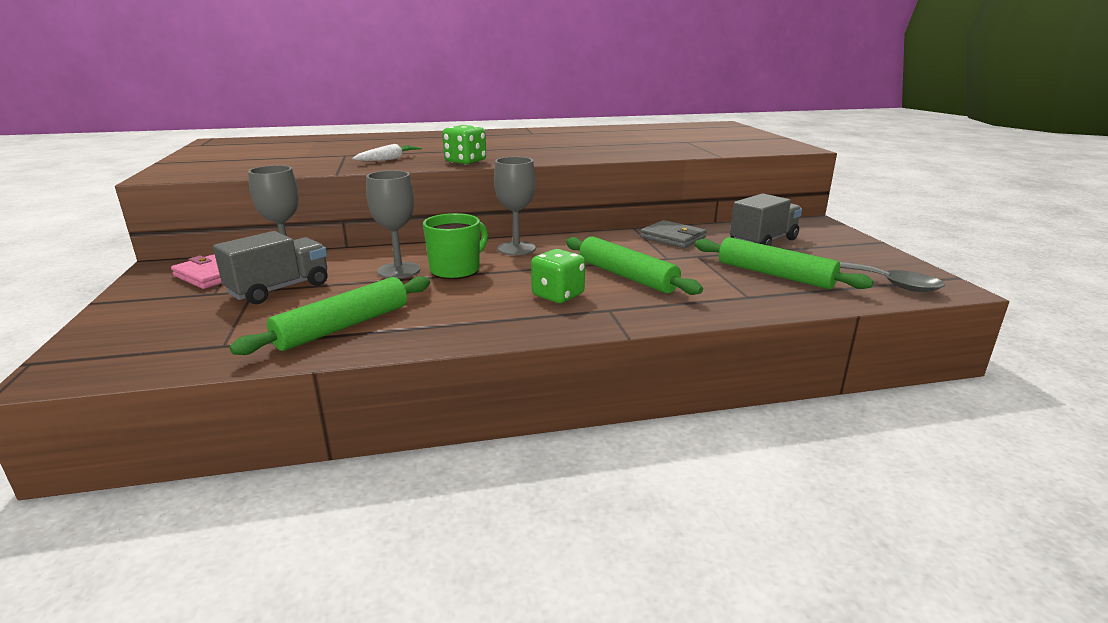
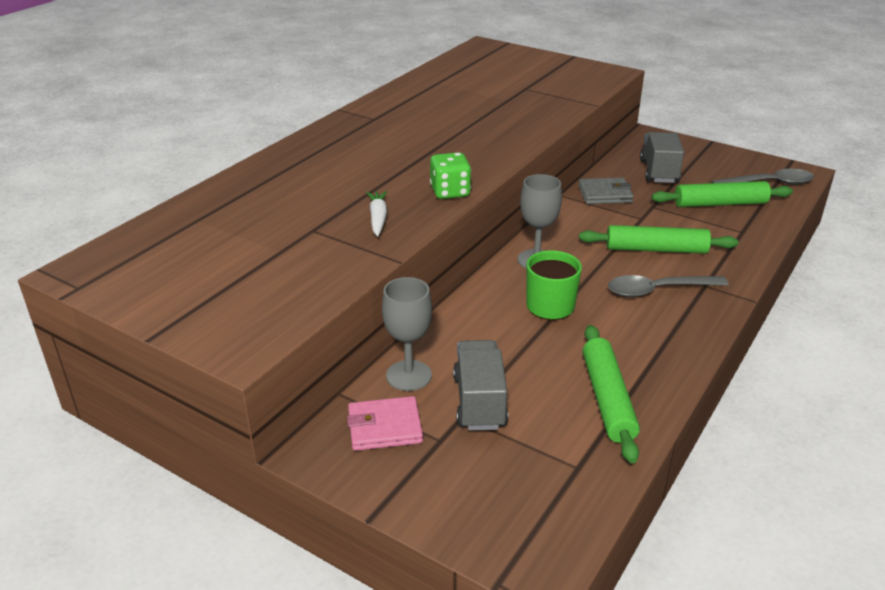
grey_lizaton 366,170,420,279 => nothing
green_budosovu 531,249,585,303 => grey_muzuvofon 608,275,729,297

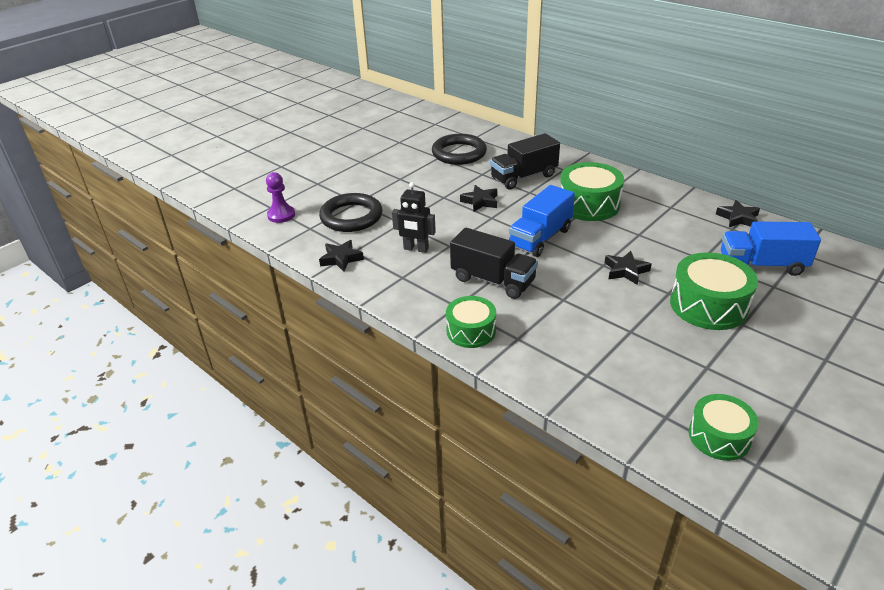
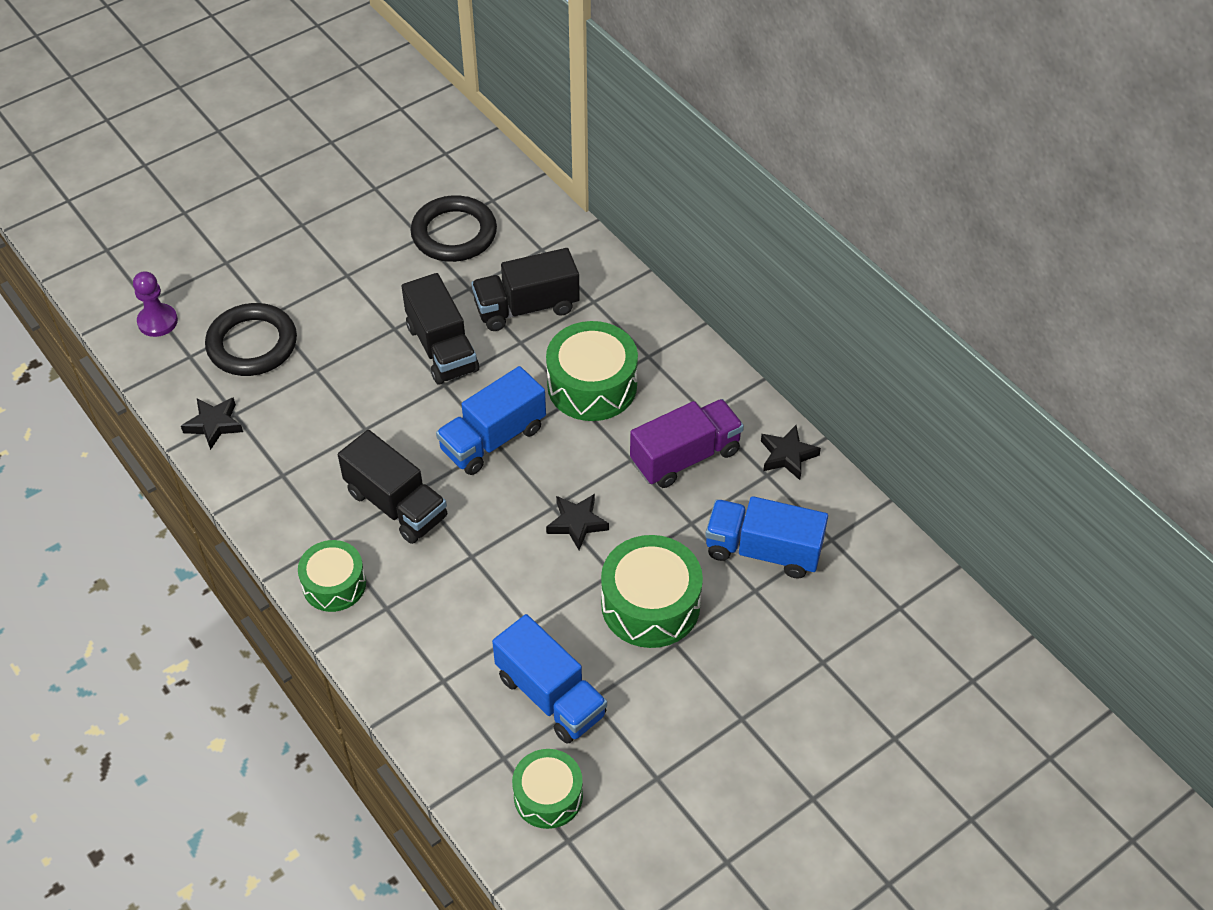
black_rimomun 392,182,436,253 => nothing
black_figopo 460,185,497,212 => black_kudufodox 401,273,479,385
nothing => blue_kudufodox 492,614,607,744
nothing => purple_kudufodox 630,399,744,488

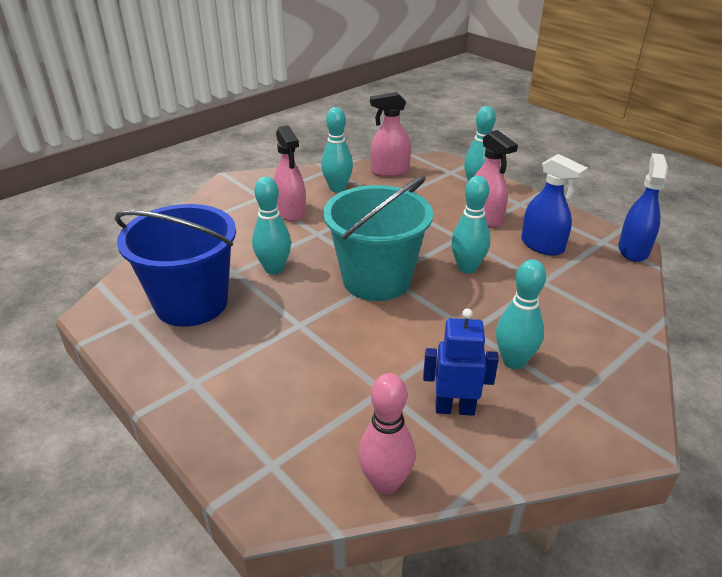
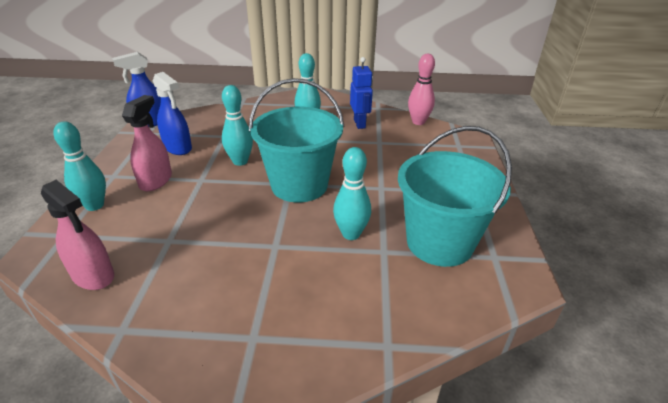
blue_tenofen 115,204,236,327 => turquoise_tenofen 398,126,512,267
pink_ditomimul 274,125,306,222 => nothing
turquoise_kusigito 321,107,353,193 => nothing
blue_rimomun 423,308,499,416 => blue_rimomun 350,57,373,129, 150 degrees counterclockwise
blue_ditomimul 521,154,588,255 => blue_ditomimul 153,72,192,155, 135 degrees clockwise

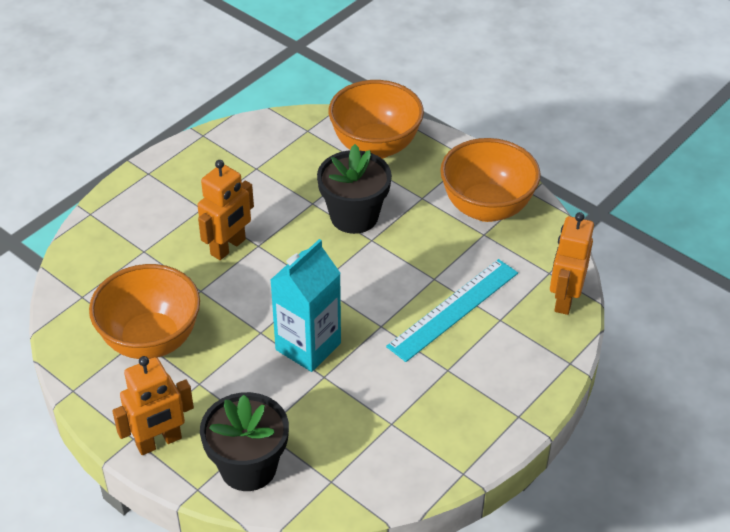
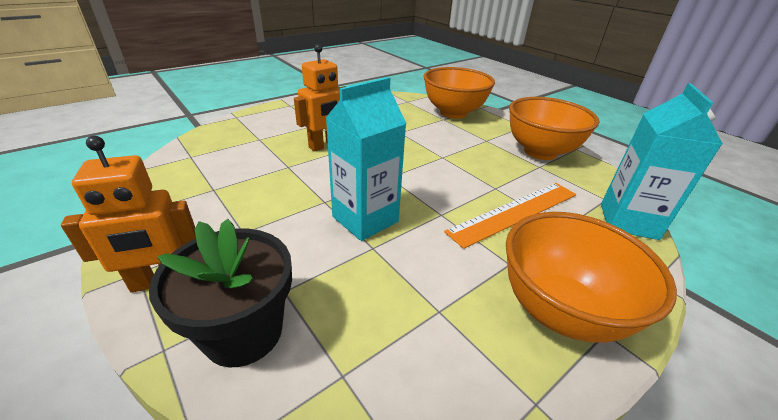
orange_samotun 89,264,200,359 => orange_samotun 506,212,677,343, move
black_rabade 317,144,392,234 => nothing
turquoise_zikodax 386,259,518,362 => orange_zikodax 444,183,576,249
orange_rimomun 550,212,594,315 => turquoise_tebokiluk 601,83,723,240

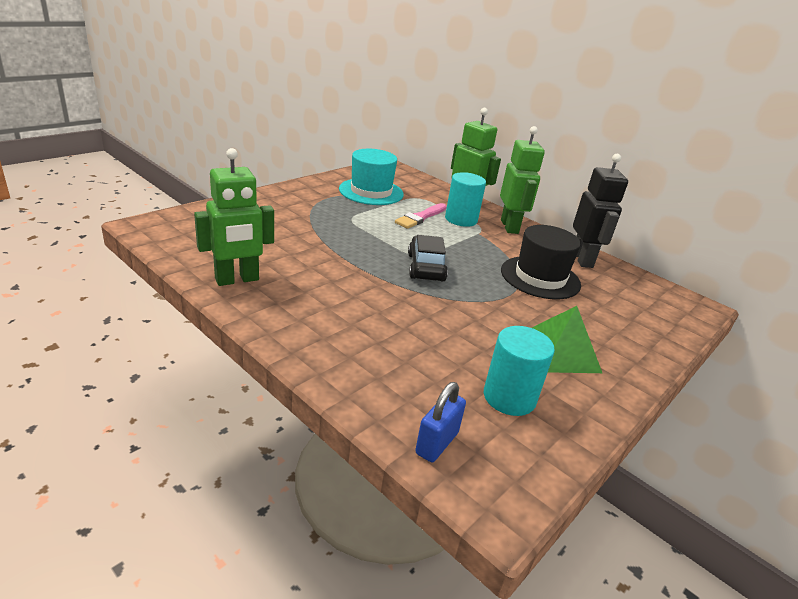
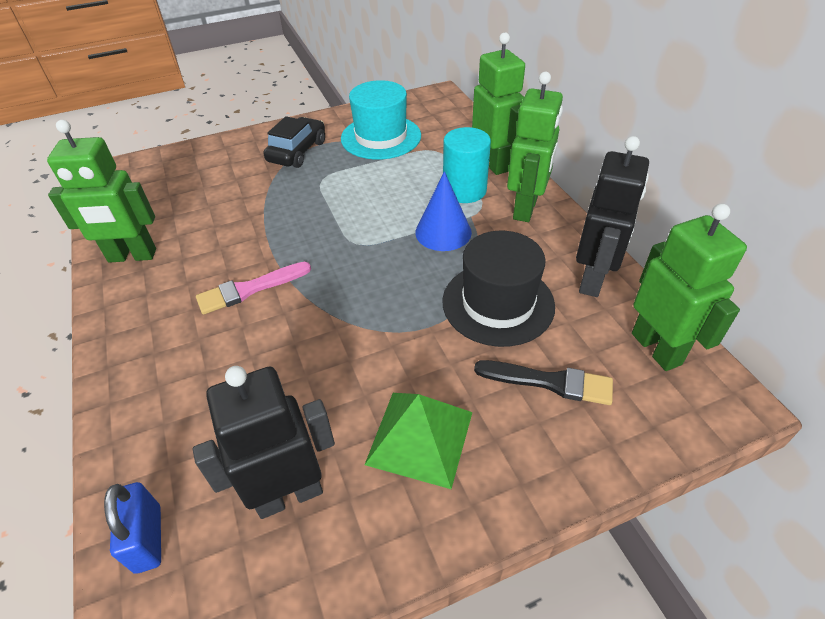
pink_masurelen 395,203,447,229 => pink_masurelen 196,262,311,315, move
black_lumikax 408,235,448,281 => black_lumikax 264,116,325,168, move
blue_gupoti 415,382,466,462 => blue_gupoti 104,482,161,574, 75 degrees counterclockwise
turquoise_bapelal 484,326,555,416 => black_rimomun 193,366,335,519
nothing => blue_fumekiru 415,171,472,251
nothing => black_masurelen 474,360,613,405
nothing => green_rimomun 632,204,747,371

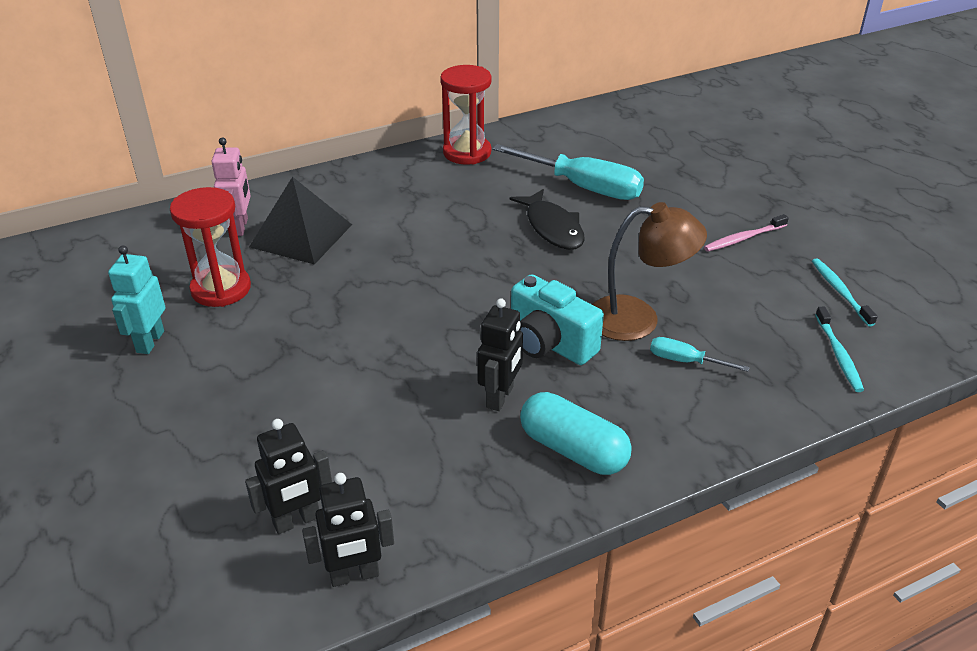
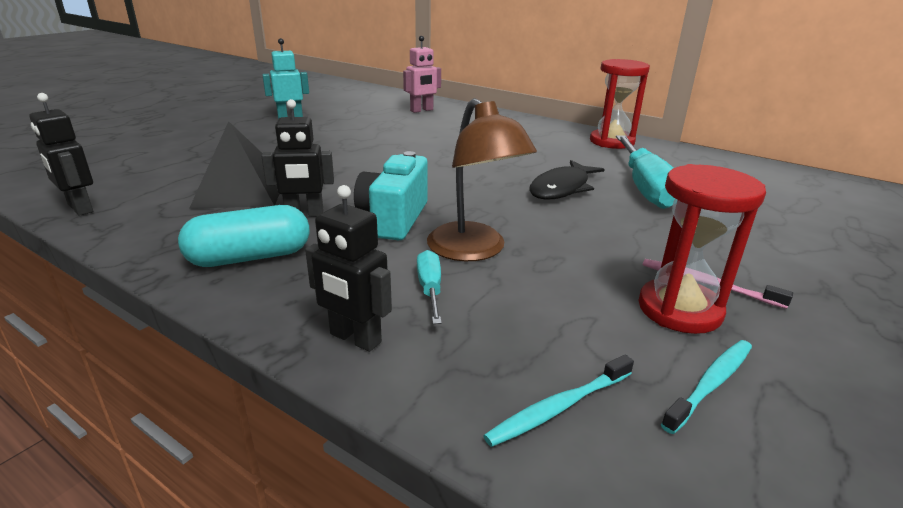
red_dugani 170,187,251,307 => red_dugani 638,164,766,334, move
black_rimomun 245,419,332,534 => black_rimomun 305,185,392,352, move
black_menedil 249,177,352,265 => black_menedil 189,121,279,209, move
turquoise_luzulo 520,392,632,475 => turquoise_luzulo 178,205,310,267, 60 degrees clockwise

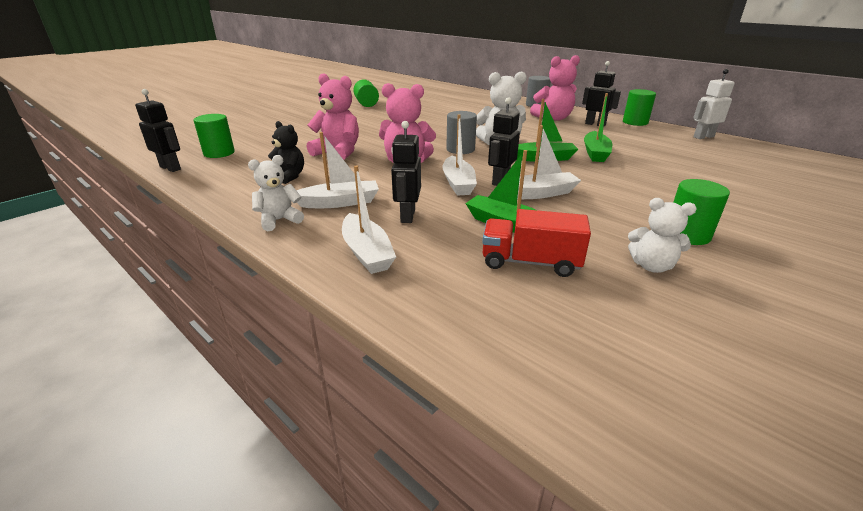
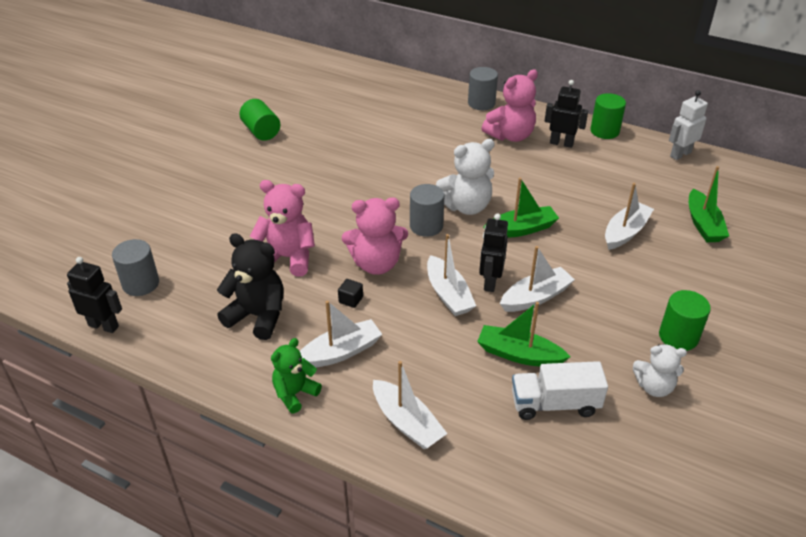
green_bapelal 193,114,235,158 => grey_bapelal 112,239,159,296
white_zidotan 248,155,304,231 => green_zidotan 271,338,322,413
black_zidotan 268,121,304,184 => black_zidotan 217,233,284,340, x1.56
black_rimomun 391,121,421,223 => nothing
red_kudufodox 482,209,591,277 => white_kudufodox 512,361,608,420
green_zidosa 584,93,612,162 => green_zidosa 689,166,729,242, move
nothing => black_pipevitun 338,279,363,308
nothing => white_zidosa 605,183,654,250

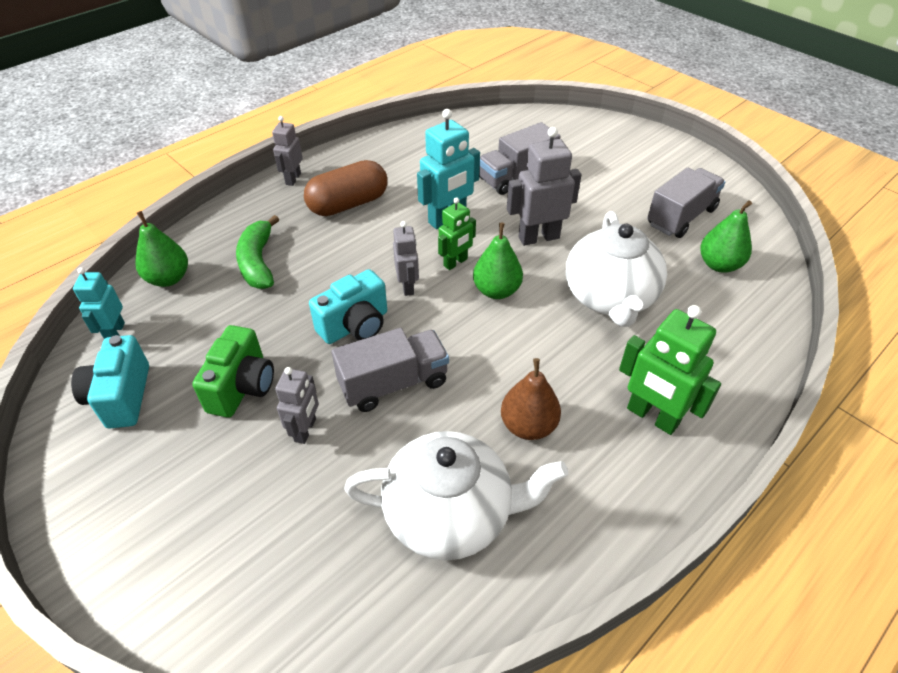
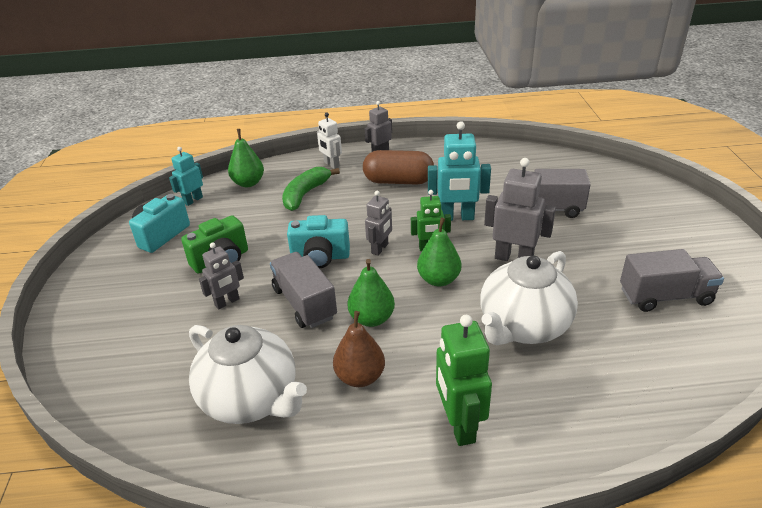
grey_kudufodox 331,328,449,412 => grey_kudufodox 270,252,337,328, 135 degrees counterclockwise
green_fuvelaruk 700,200,752,273 => green_fuvelaruk 347,259,395,327, move
nothing => white_rimomun 317,112,342,169

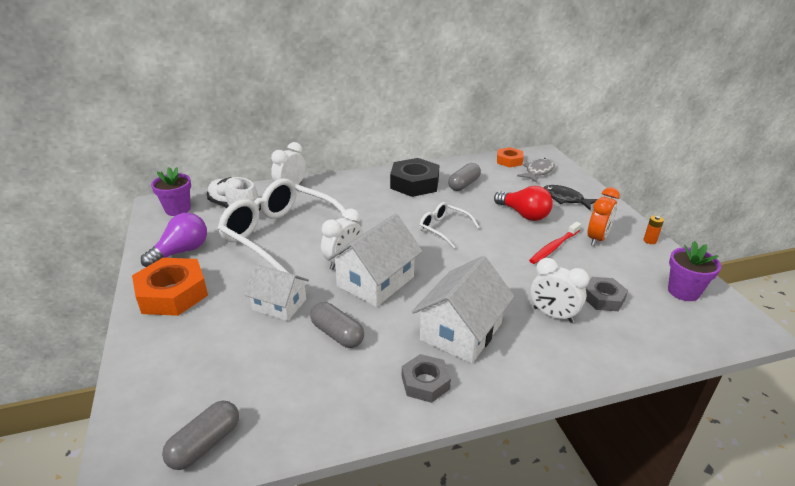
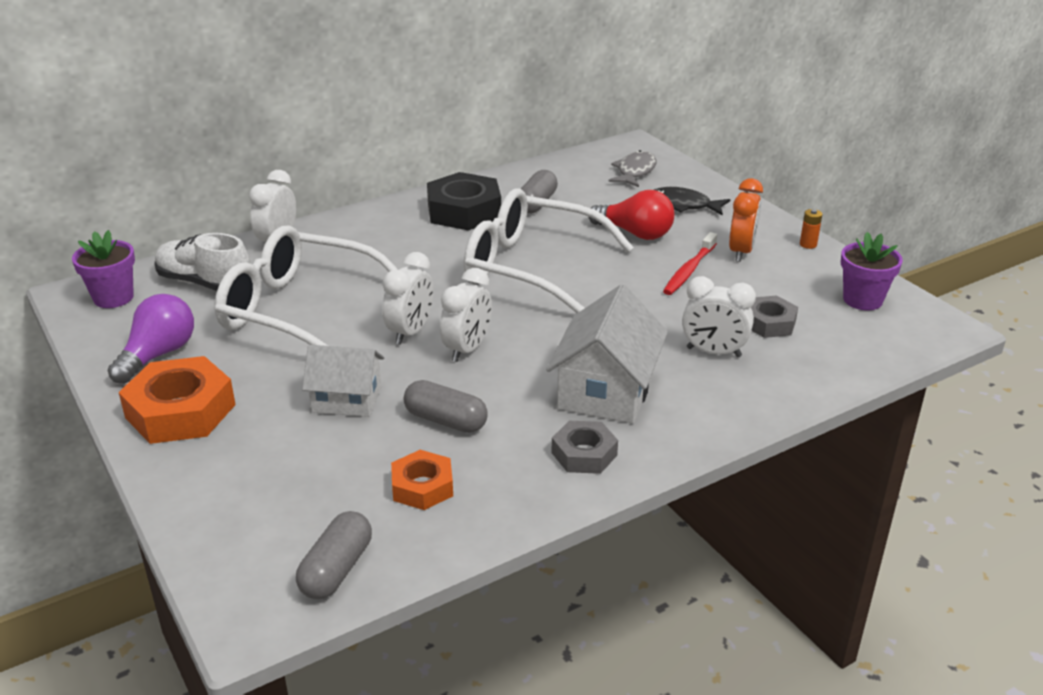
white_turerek 327,213,423,307 => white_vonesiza 440,268,492,362
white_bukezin 419,202,479,248 => white_bukezin 464,188,634,313, x2.09
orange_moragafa 497,147,524,167 => orange_moragafa 391,450,453,510, move

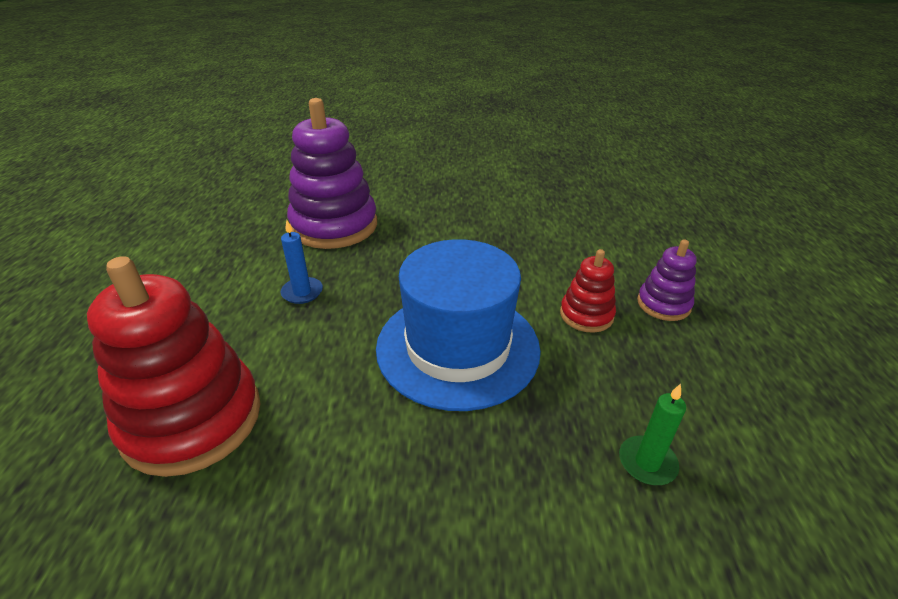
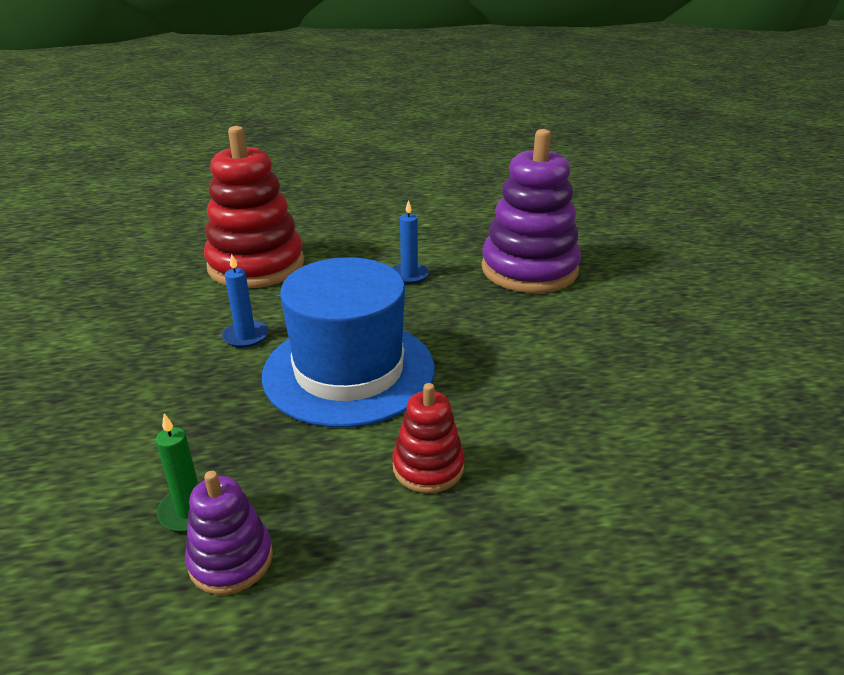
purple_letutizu 637,240,697,321 => purple_letutizu 185,471,273,595, move
nothing => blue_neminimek 222,254,268,348

